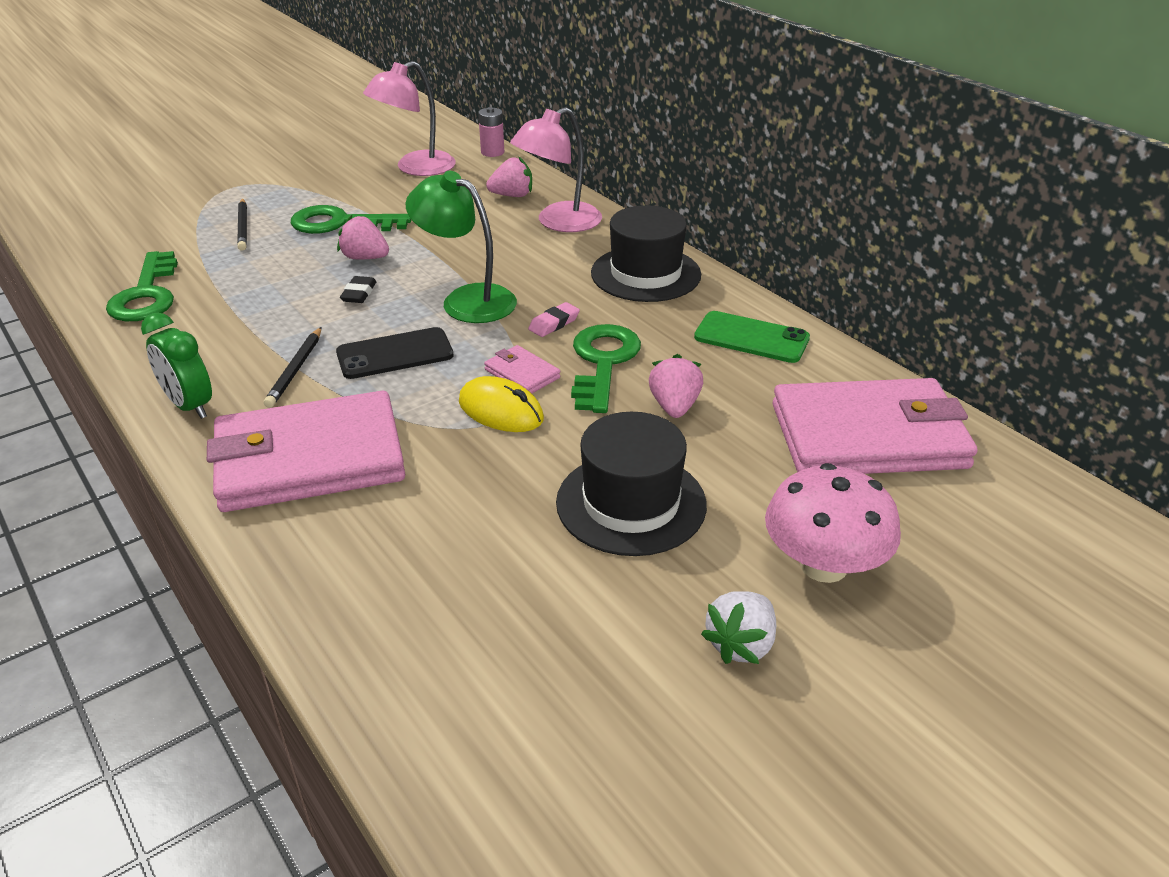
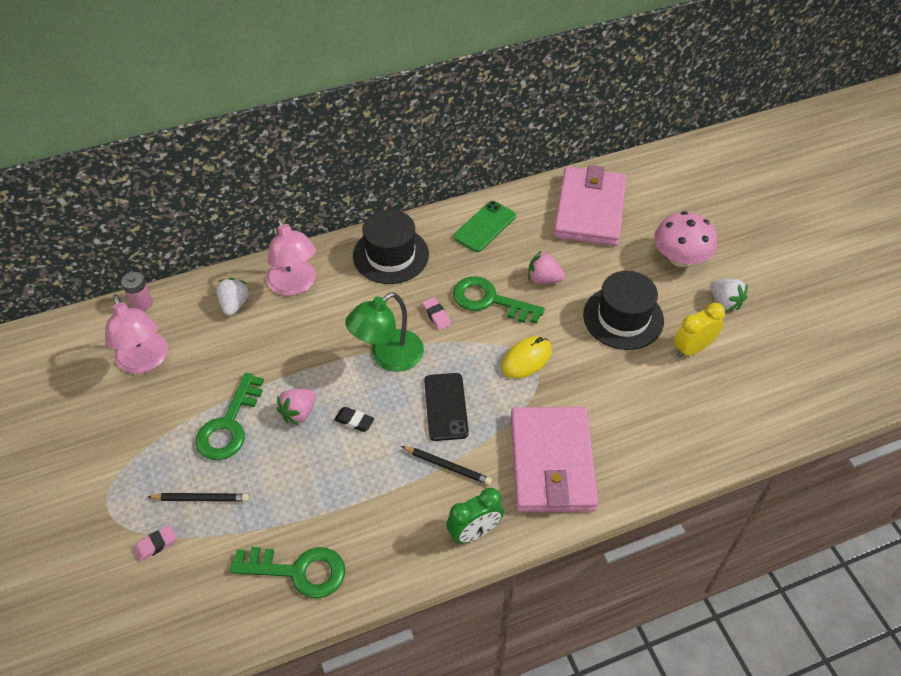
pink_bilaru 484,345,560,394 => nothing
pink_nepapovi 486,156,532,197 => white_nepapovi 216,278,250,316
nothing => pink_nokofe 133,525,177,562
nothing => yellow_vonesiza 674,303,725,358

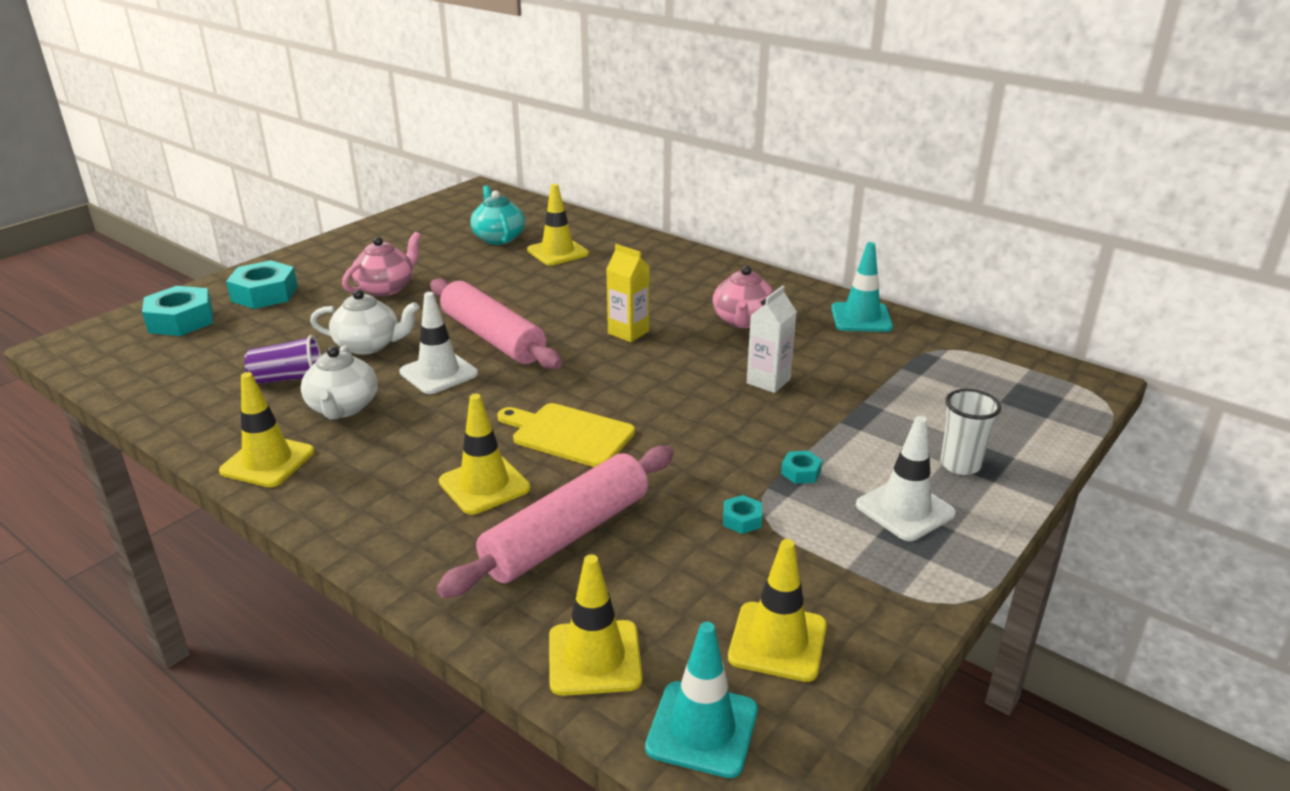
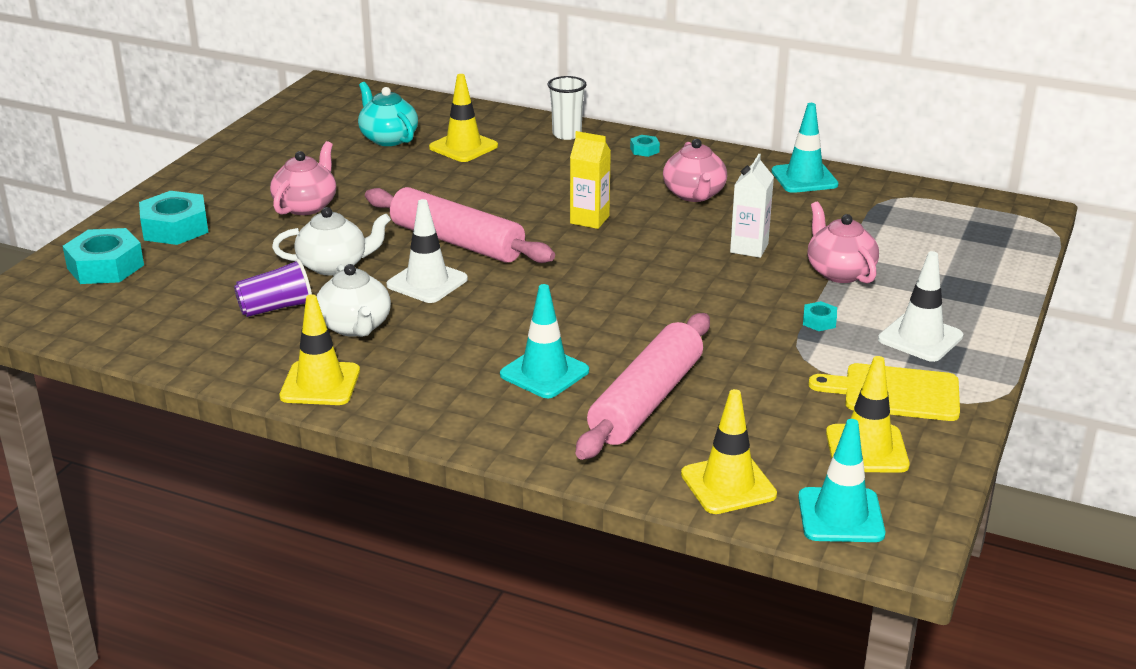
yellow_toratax 439,394,531,515 => turquoise_toratax 500,284,589,398
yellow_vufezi 497,403,635,467 => yellow_vufezi 809,363,960,421, move
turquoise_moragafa 723,495,762,534 => turquoise_moragafa 630,135,660,157, move
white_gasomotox 941,389,1001,475 => white_gasomotox 548,76,586,140, move
nothing => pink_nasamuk 808,202,879,284

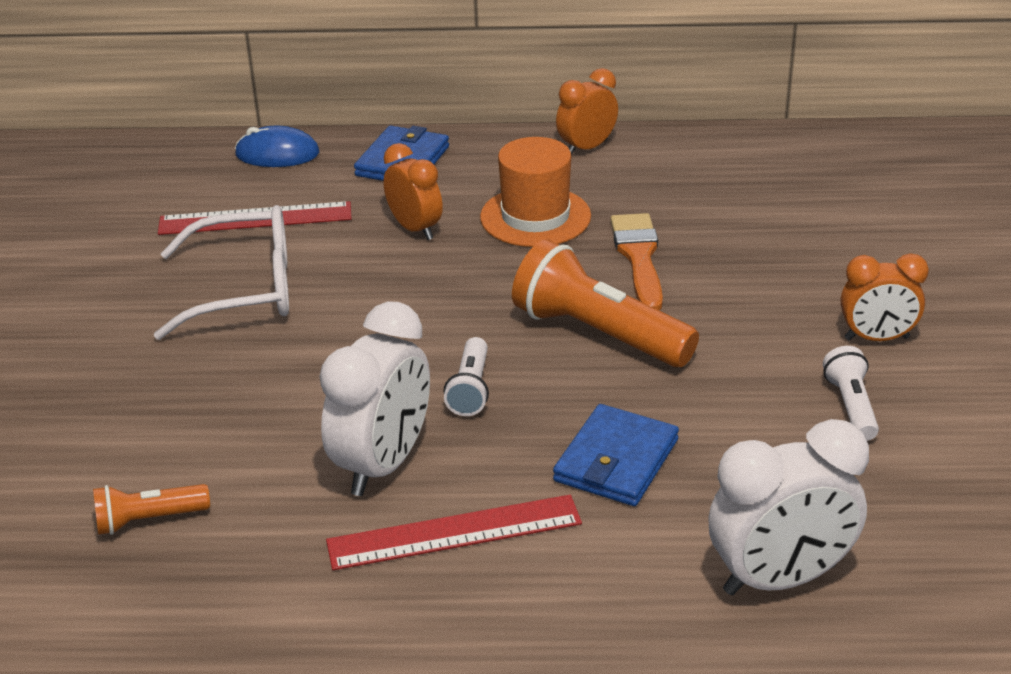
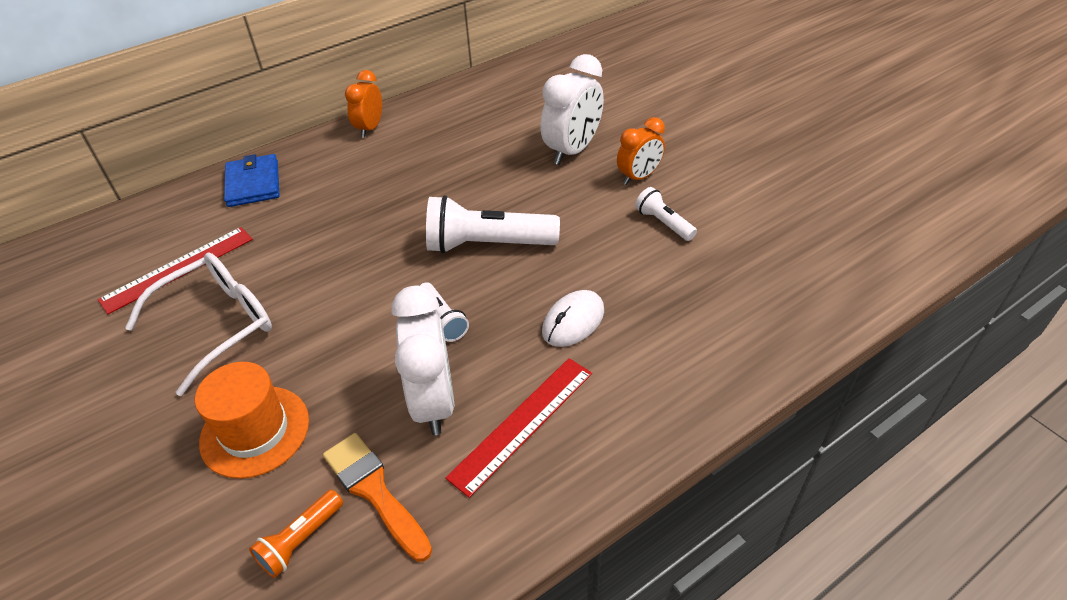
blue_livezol 235,126,319,167 => nothing
orange_vonesiza 383,143,443,240 => nothing
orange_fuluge 480,137,591,247 => orange_fuluge 195,362,309,479, move
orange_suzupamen 512,240,699,367 => white_suzupamen 426,195,560,253
blue_bilaru 553,404,679,506 => white_livezol 542,290,604,347
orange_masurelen 611,213,663,310 => orange_masurelen 323,433,432,562, move
white_vonesiza 708,419,869,595 => white_vonesiza 541,54,604,165, move

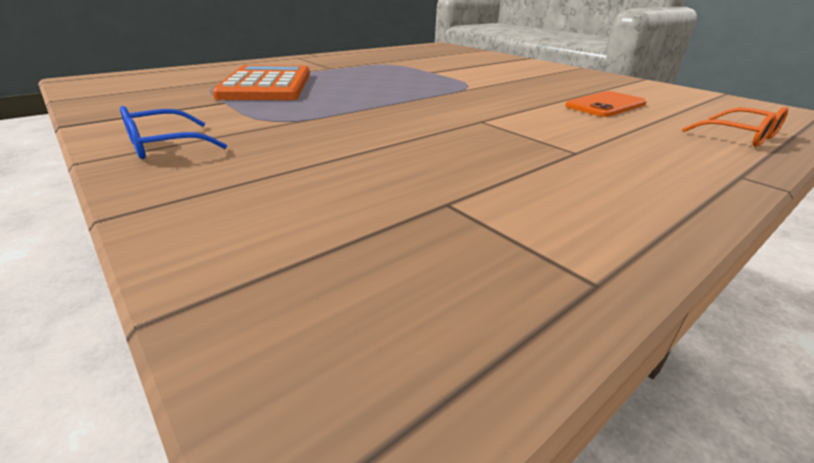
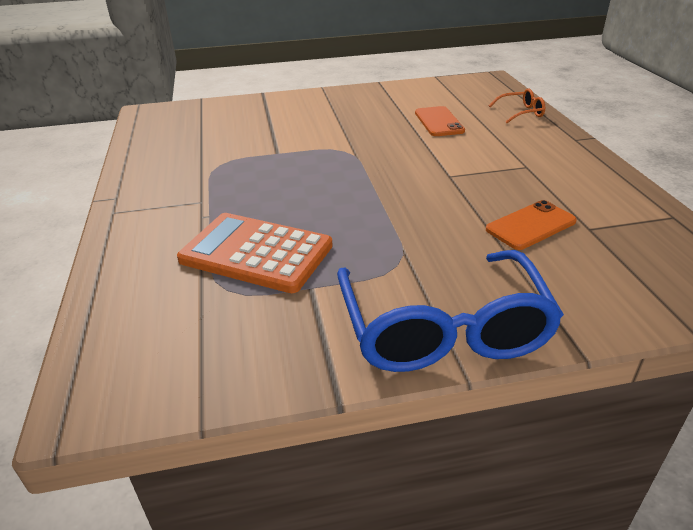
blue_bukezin 120,106,227,159 => blue_bukezin 337,250,564,372, x2.27
nothing => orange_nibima 486,200,577,250

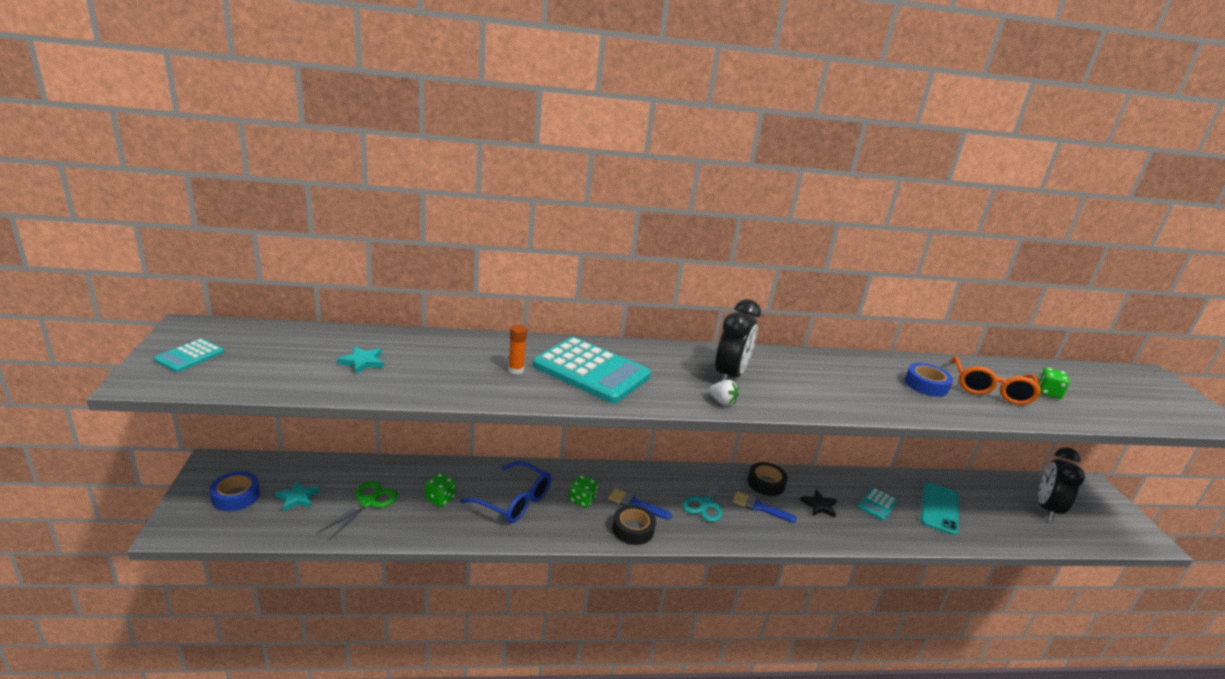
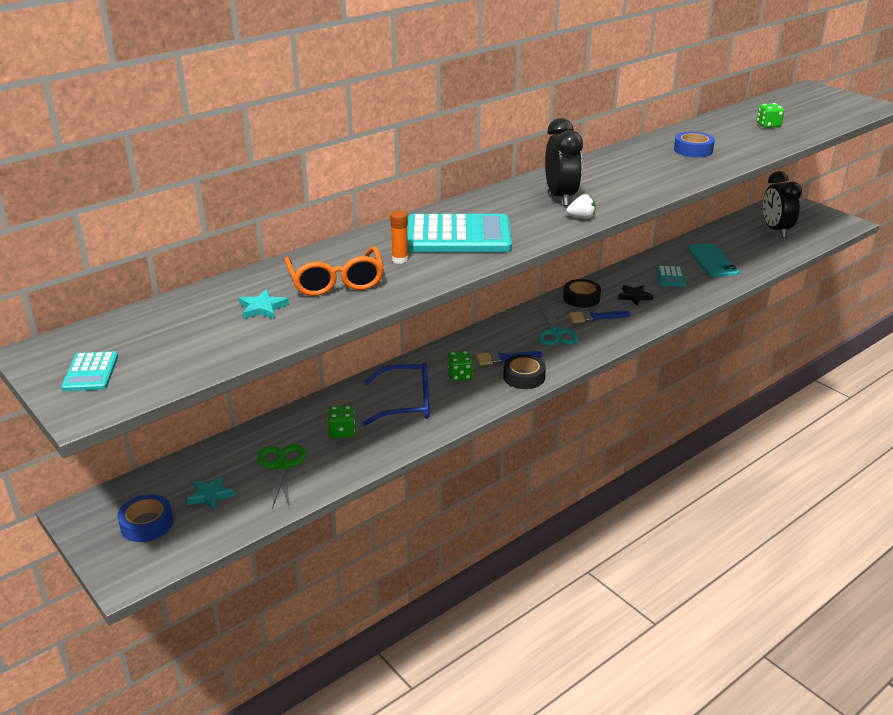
orange_bukezin 951,356,1041,405 => orange_bukezin 284,247,384,296, move

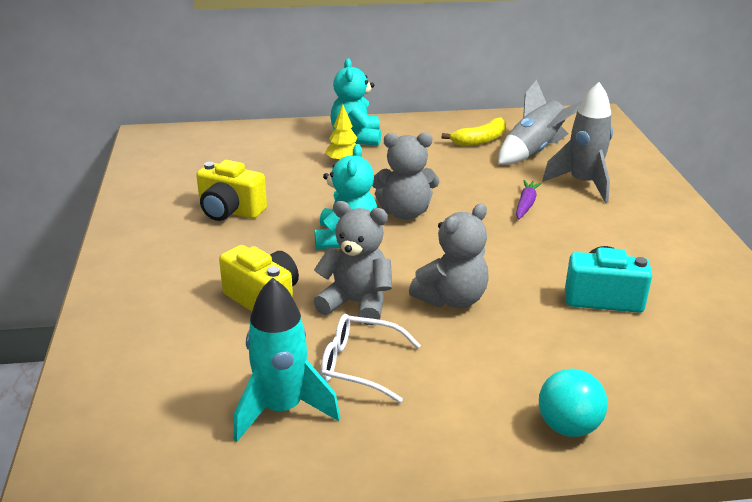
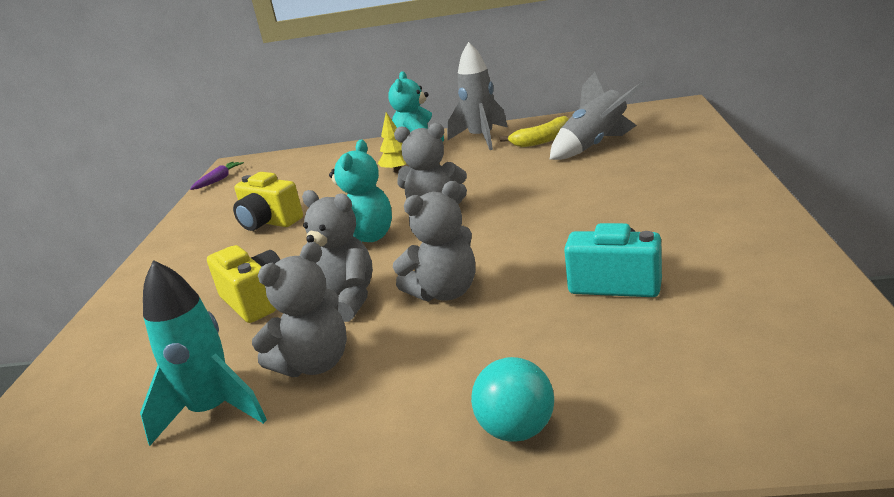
white_bukezin 320,314,421,403 => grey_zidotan 252,242,347,377
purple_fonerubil 516,180,542,219 => purple_fonerubil 190,162,244,190, move
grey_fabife 542,82,613,203 => grey_fabife 447,42,508,150, move

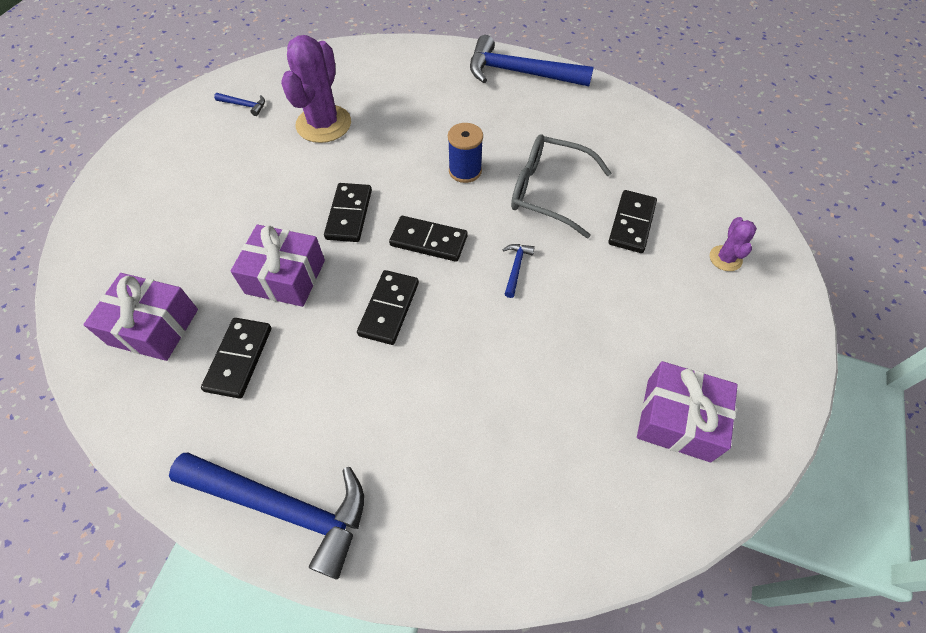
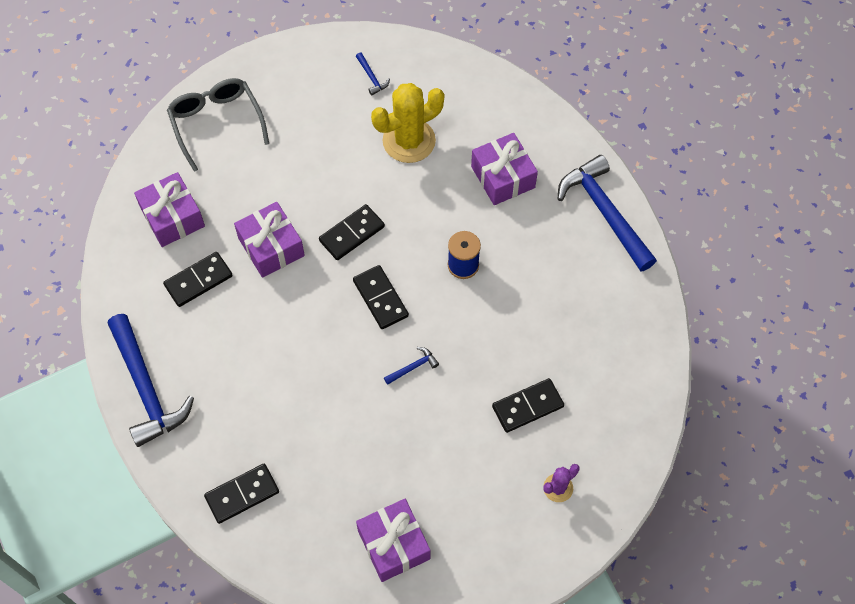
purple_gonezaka 281,35,351,143 => yellow_gonezaka 371,83,444,163
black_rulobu 357,270,419,345 => black_rulobu 204,464,279,524, move
grey_bukezin 511,134,611,238 => grey_bukezin 167,78,269,172, move
nothing => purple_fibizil 471,133,538,205

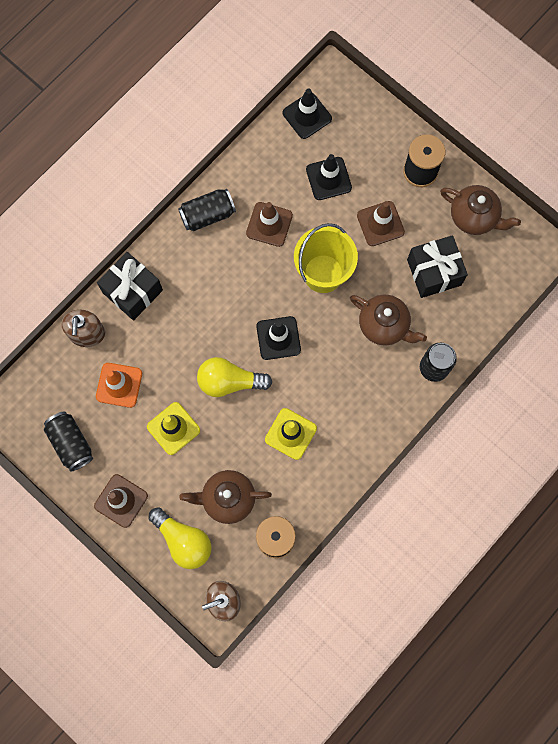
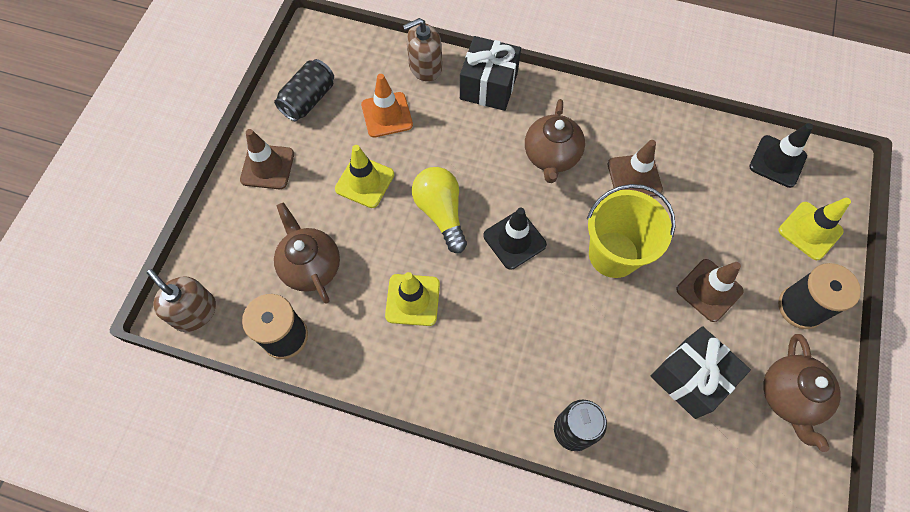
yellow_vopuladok 148,507,211,569 => nothing
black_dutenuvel 178,189,236,231 => nothing
black_toratax 306,154,352,200 => nothing
brown_nasamuk 350,295,427,345 => brown_nasamuk 525,99,585,183, move
nothing => yellow_toratax 779,198,851,260

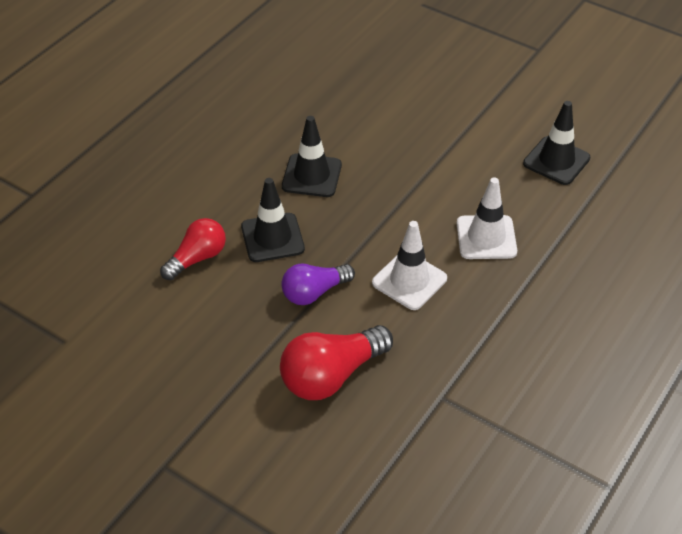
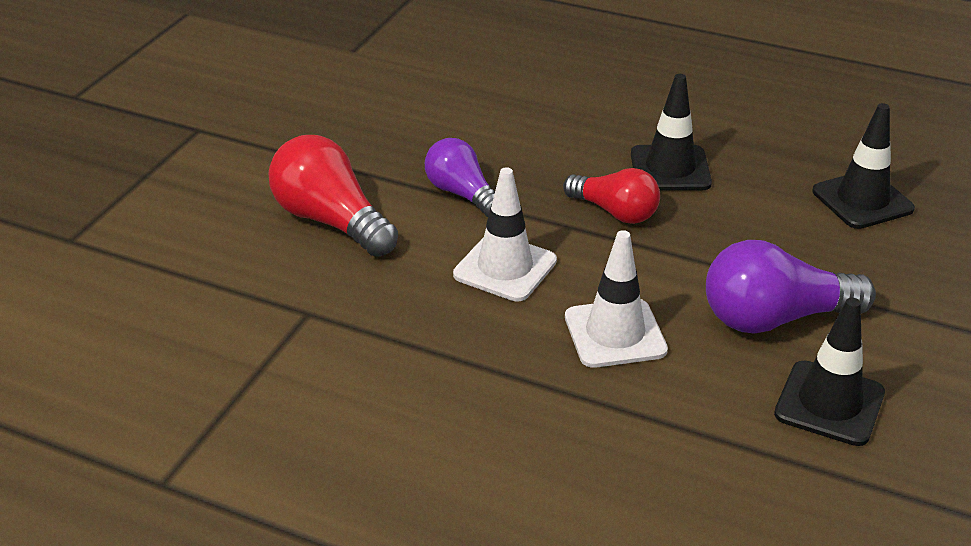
red_vopuladok 160,218,226,280 => red_vopuladok 563,168,660,224, move
black_toratax 241,178,305,262 => black_toratax 812,103,915,229, move
nothing => purple_vopuladok 706,240,876,333

